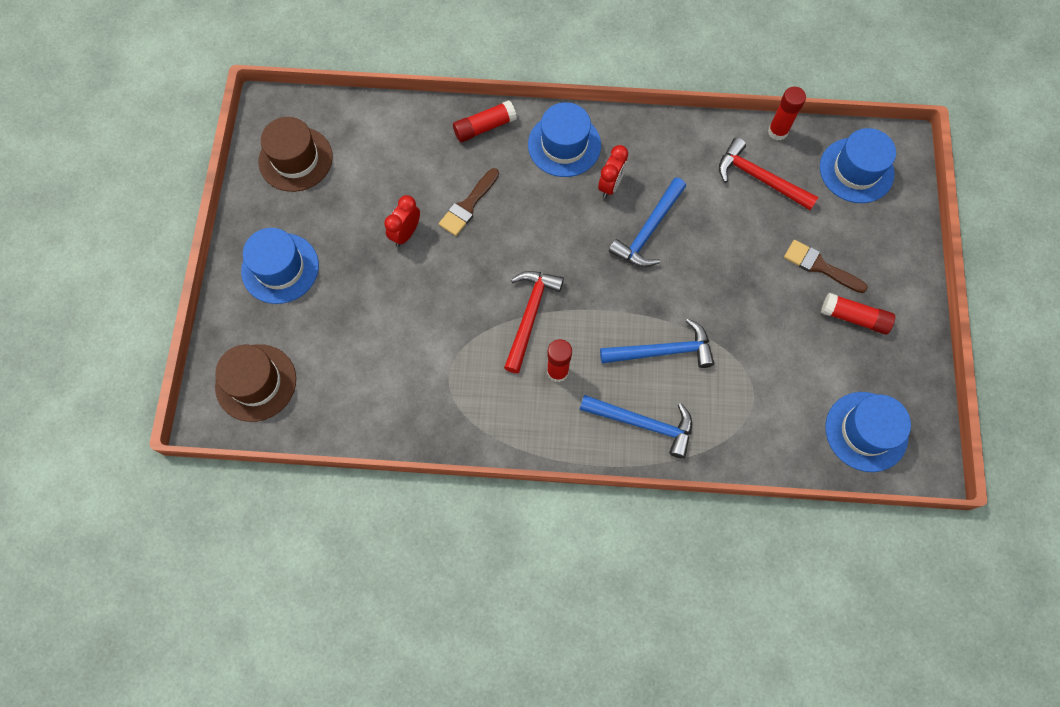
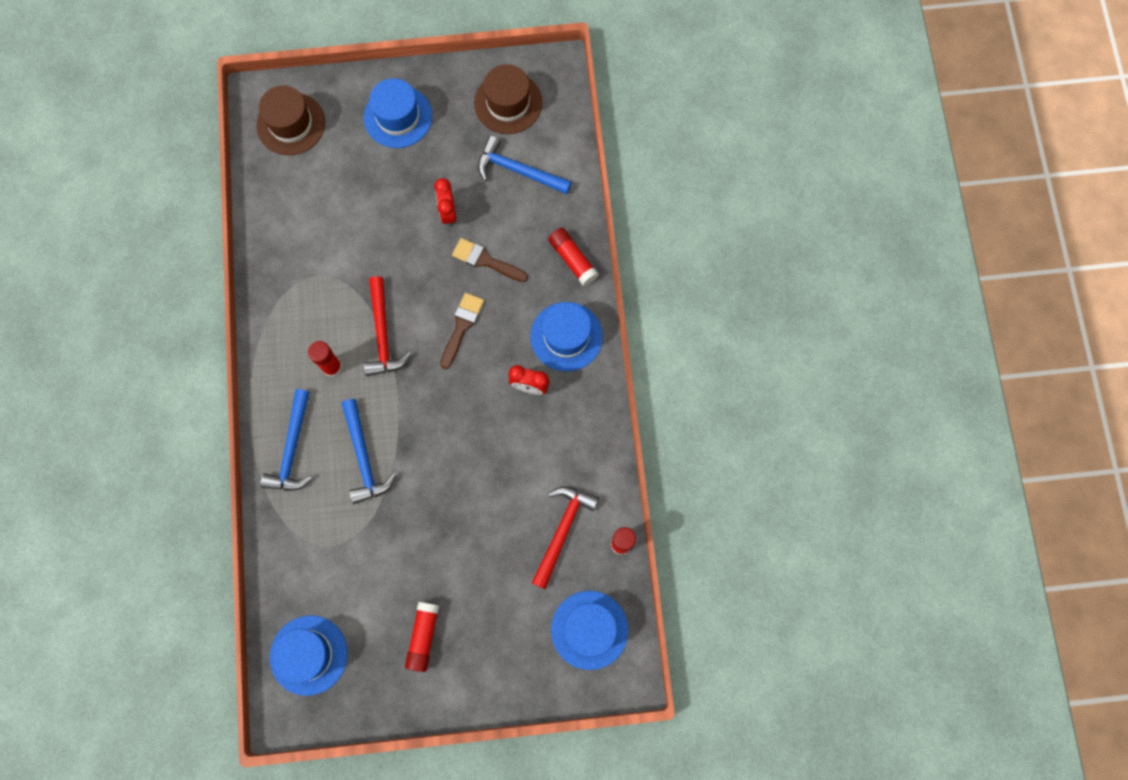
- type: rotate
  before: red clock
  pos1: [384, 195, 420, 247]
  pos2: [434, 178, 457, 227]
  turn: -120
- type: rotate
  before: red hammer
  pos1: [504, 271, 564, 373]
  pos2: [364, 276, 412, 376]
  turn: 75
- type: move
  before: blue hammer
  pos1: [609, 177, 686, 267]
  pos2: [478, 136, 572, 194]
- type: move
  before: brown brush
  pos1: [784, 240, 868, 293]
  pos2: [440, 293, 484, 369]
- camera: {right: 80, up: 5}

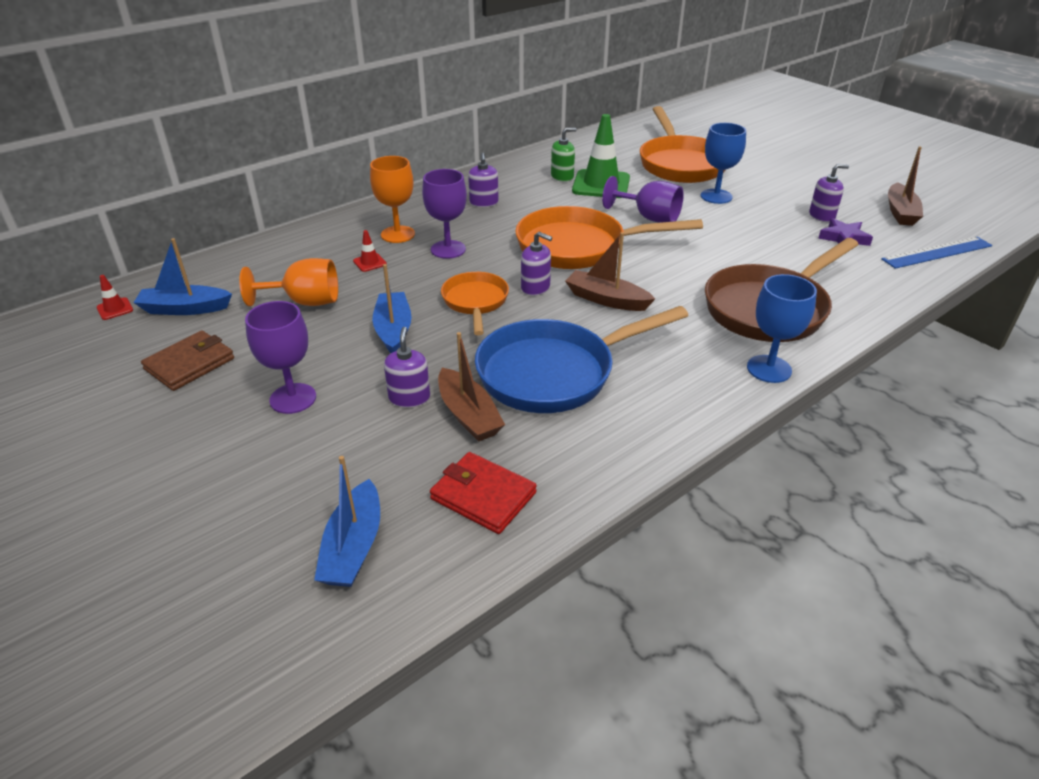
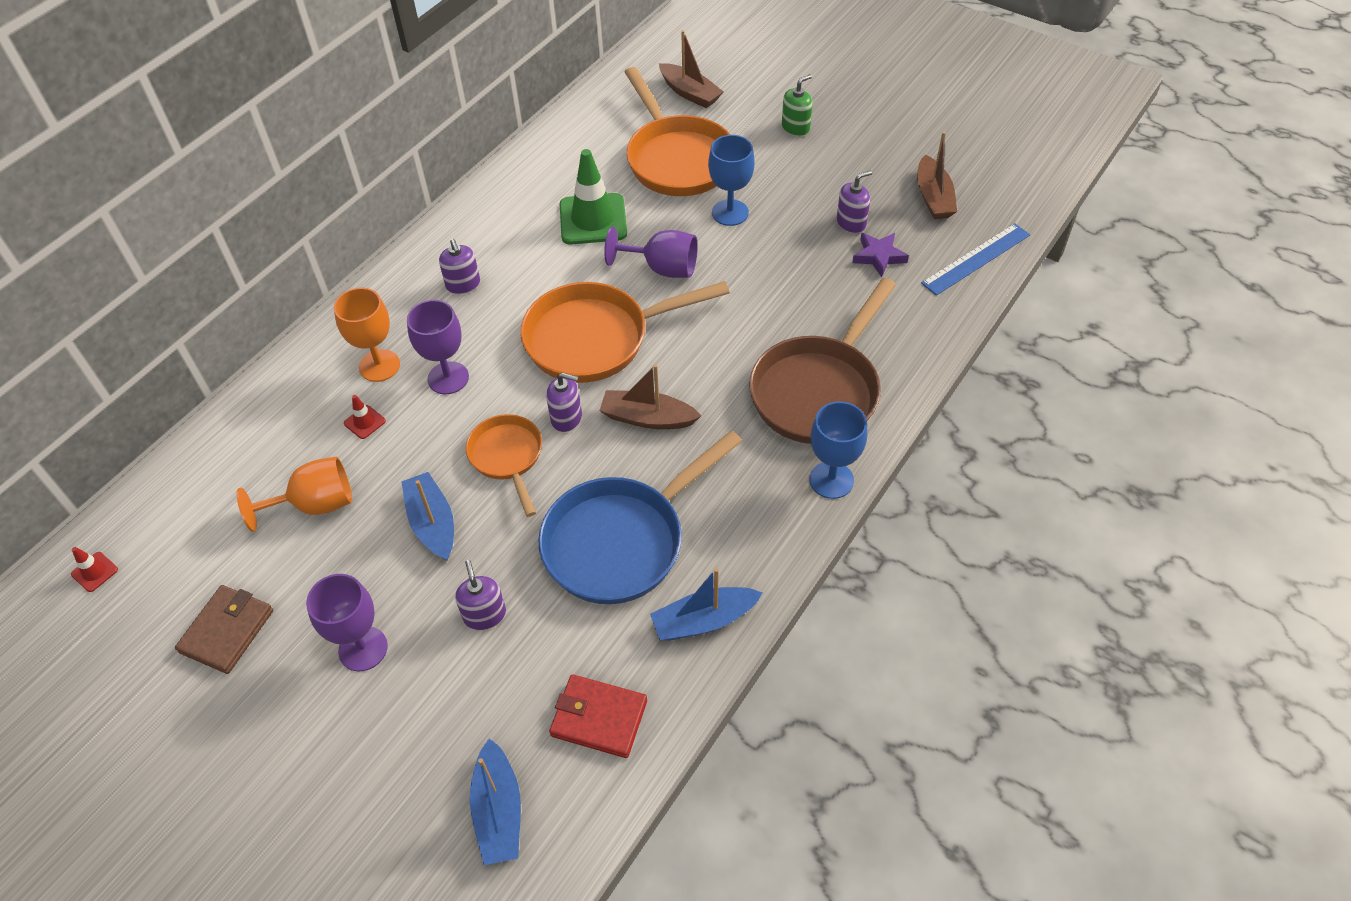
- type: move
  before: blue boat
  pos1: [133, 238, 232, 315]
  pos2: [650, 568, 762, 641]
- type: move
  before: brown boat
  pos1: [438, 332, 505, 441]
  pos2: [659, 30, 724, 108]
- type: move
  before: green soap dispenser
  pos1: [551, 128, 577, 182]
  pos2: [782, 74, 812, 136]
- camera: {right: -15, up: 15}

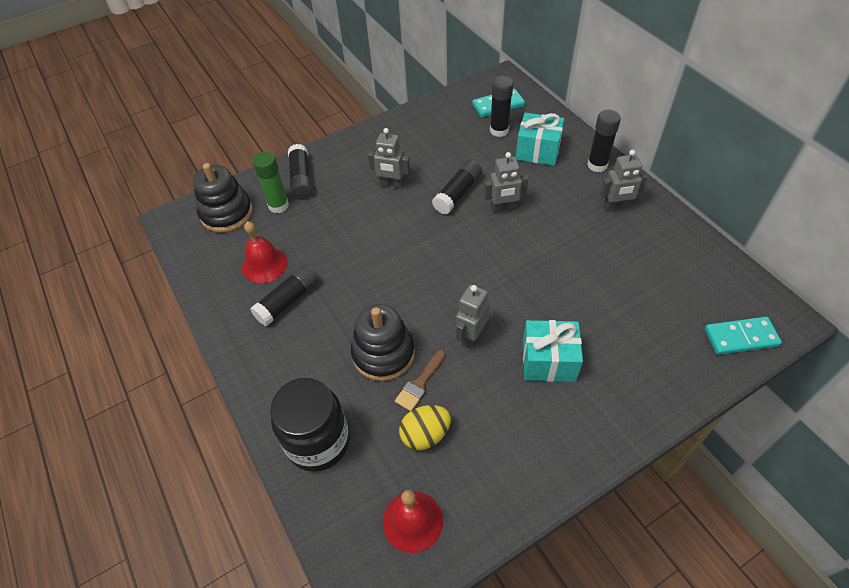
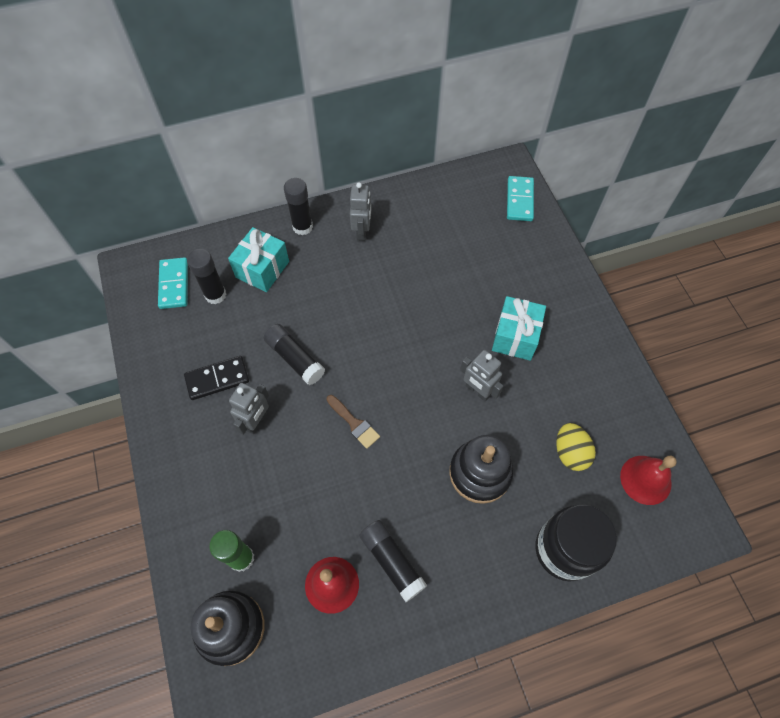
- type: delete
  before: black glue stick
  pos1: [288, 144, 312, 200]
- type: move
  before: brown brush
  pos1: [395, 350, 446, 411]
  pos2: [326, 395, 380, 449]
- type: delete
  before: grey robot
  pos1: [484, 152, 528, 214]
- type: insert
  after: black domino
  pos2: [184, 356, 249, 400]
- camera: {right: -80, up: 10}

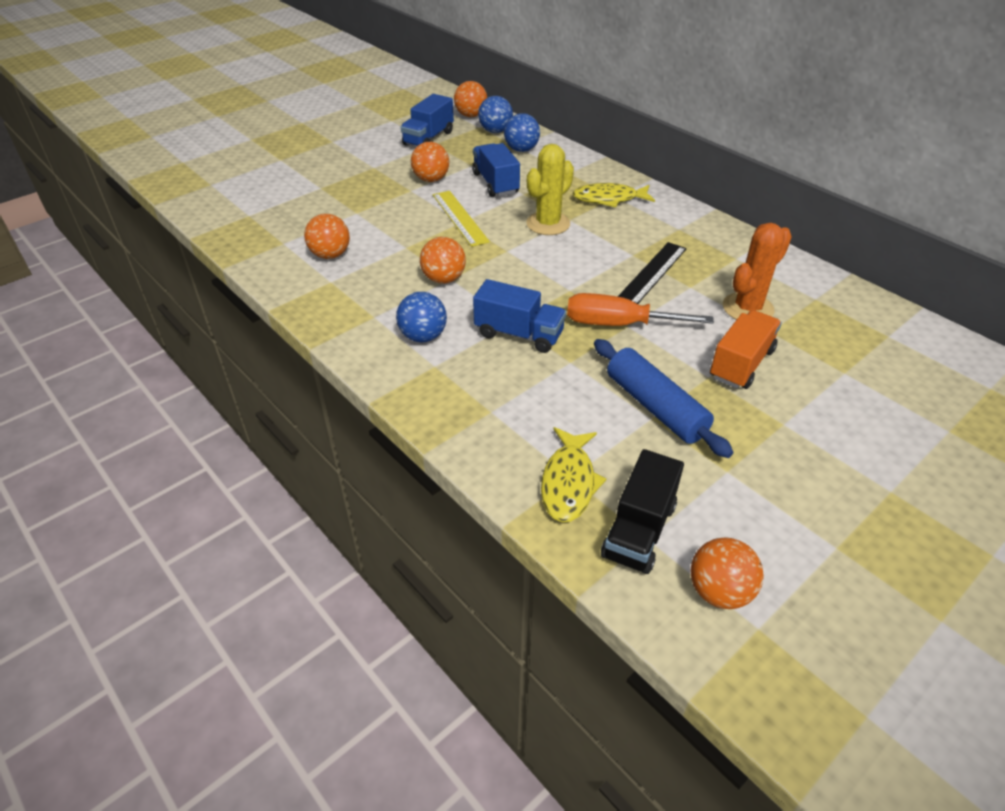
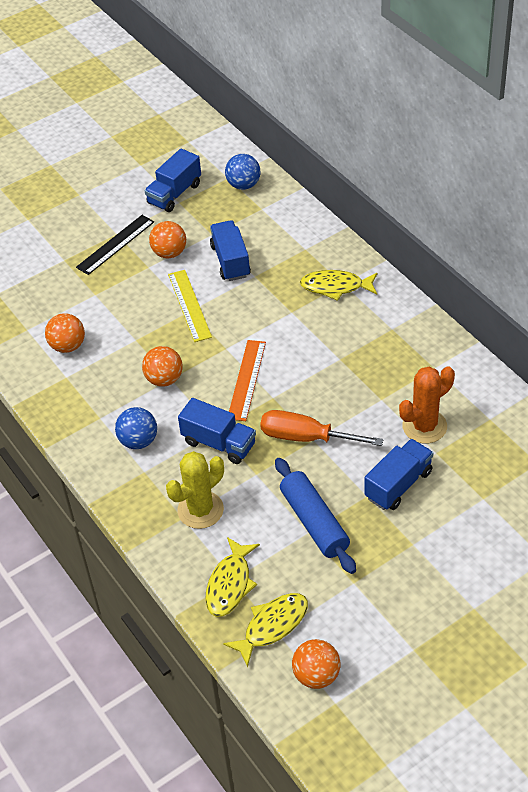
- type: delete
  before: orange ball
  pos1: [454, 81, 487, 117]
- type: delete
  before: blue ball
  pos1: [504, 113, 540, 152]
- type: move
  before: yellow cactus
  pos1: [526, 144, 574, 235]
  pos2: [166, 451, 224, 529]
- type: replace
  before: black truck
  after: yellow fish
  pos1: [601, 449, 684, 574]
  pos2: [223, 593, 308, 667]
- type: move
  before: black ruler
  pos1: [618, 242, 687, 304]
  pos2: [76, 215, 154, 275]
- type: recolor
  before: orange truck
  after: blue truck
  pos1: [710, 310, 782, 389]
  pos2: [364, 439, 433, 510]
- type: insert
  after: orange ruler
  pos2: [229, 340, 266, 421]
- camera: {right: 10, up: 5}

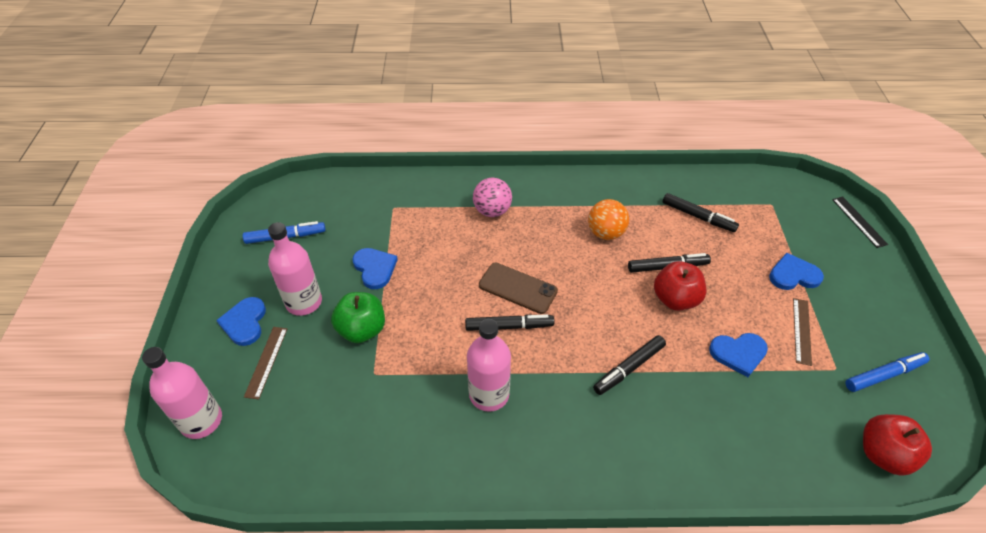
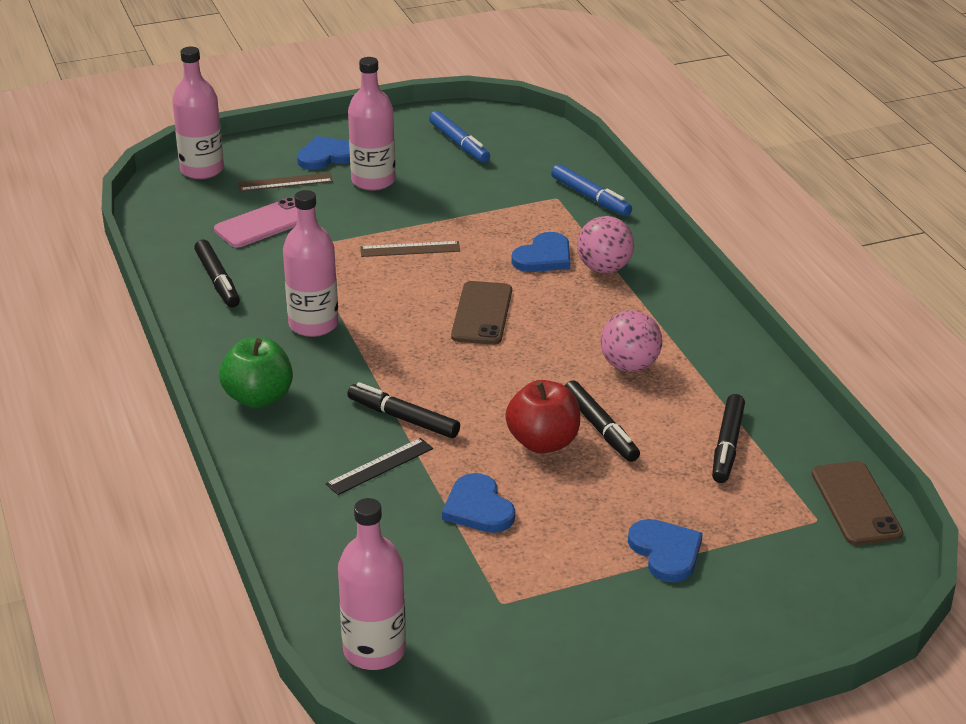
- type: move
  before: green apple
  pos1: [331, 292, 385, 343]
  pos2: [219, 337, 293, 408]
- type: move
  before: blue heart
  pos1: [352, 248, 398, 289]
  pos2: [512, 232, 570, 272]
- type: move
  before: black marker
  pos1: [465, 314, 554, 331]
  pos2: [194, 240, 240, 307]
- type: recolor
  before: orange ball
  after: pink ball
  pos1: [588, 199, 629, 240]
  pos2: [600, 310, 662, 372]
- type: move
  before: brown ruler
  pos1: [793, 298, 812, 366]
  pos2: [360, 241, 460, 257]
- type: move
  before: black ruler
  pos1: [832, 197, 888, 248]
  pos2: [326, 438, 433, 495]
- type: move
  before: blue marker
  pos1: [845, 352, 929, 392]
  pos2: [551, 164, 632, 216]
- type: replace
  before: red apple
  after: pink bottle
  pos1: [863, 414, 932, 476]
  pos2: [338, 498, 406, 670]
- type: insert
  after: pink phone
  pos2: [214, 197, 297, 248]
- type: insert
  after: brown phone
  pos2: [812, 461, 903, 545]
- camera: {right: 70, up: -15}

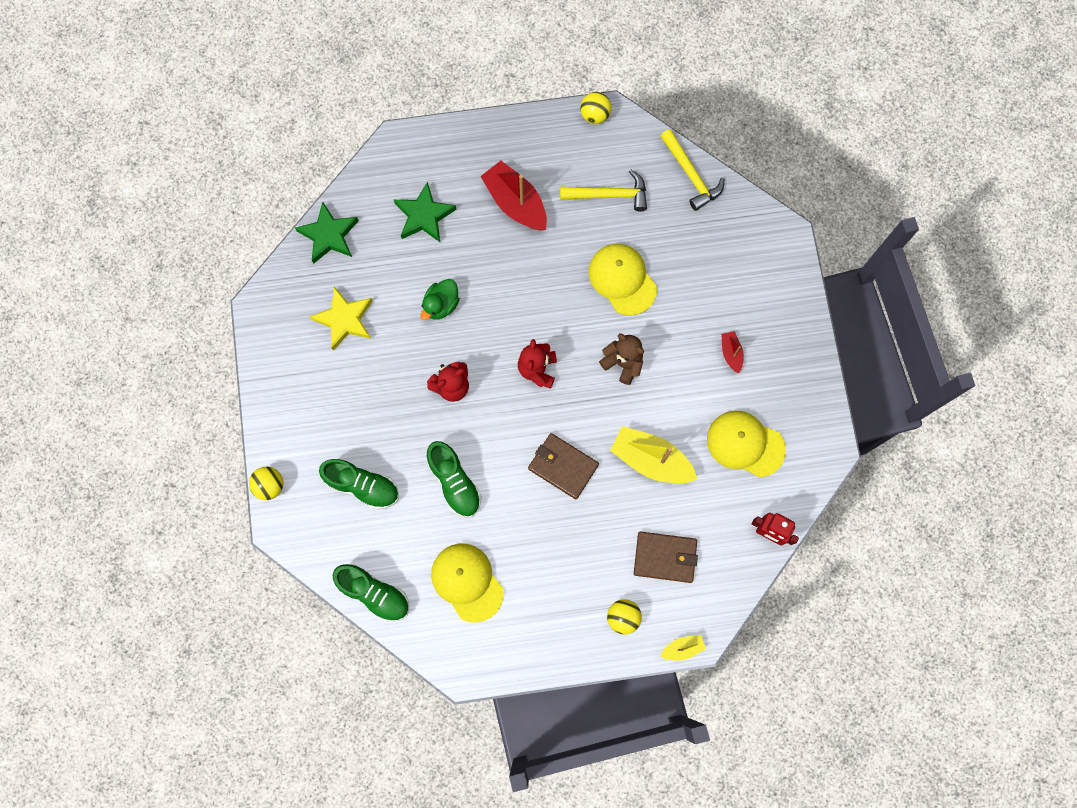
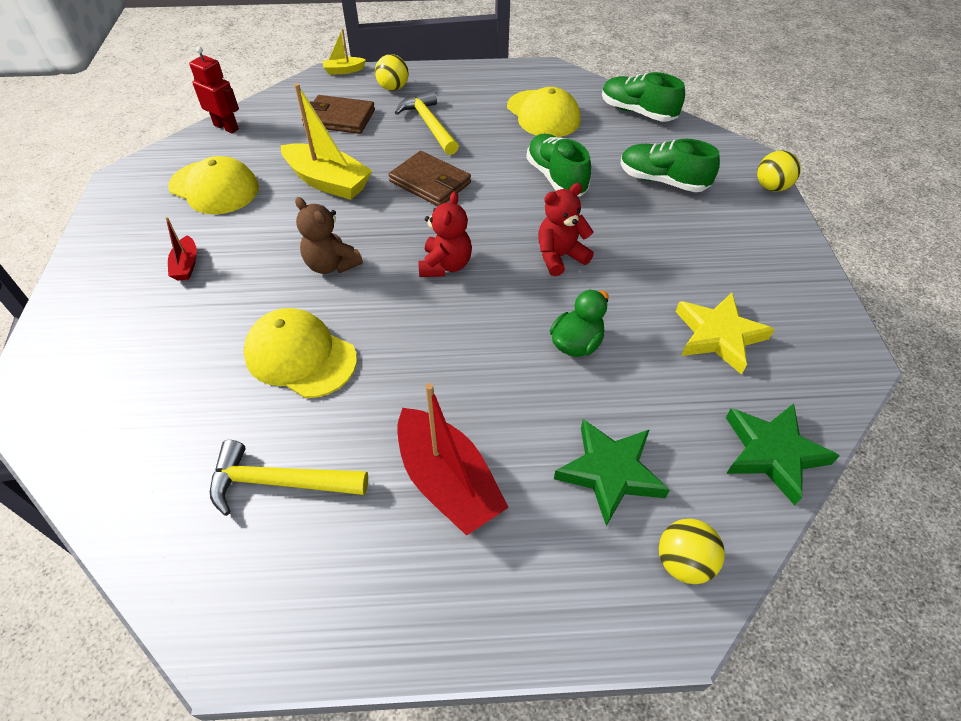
- type: move
  before: yellow ball
  pos1: [580, 92, 611, 124]
  pos2: [659, 519, 725, 584]
- type: rotate
  before: yellow cap
  pos1: [589, 244, 657, 316]
  pos2: [244, 308, 357, 398]
  turn: 150
- type: move
  before: yellow hammer
  pos1: [660, 129, 724, 211]
  pos2: [395, 90, 459, 155]
- camera: {right: -175, up: -25}

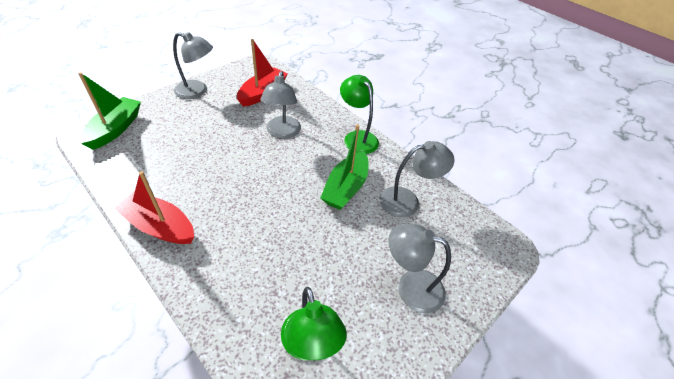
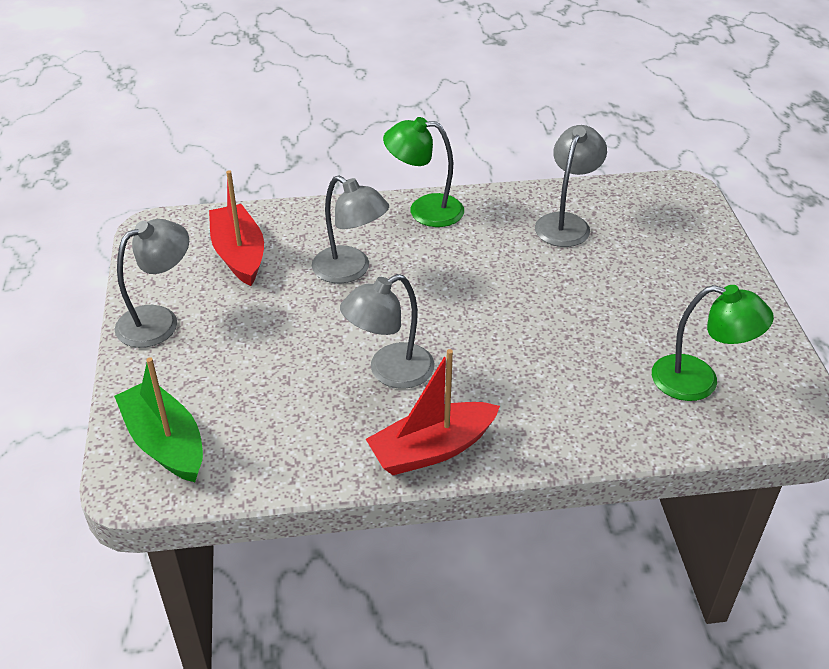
- type: delete
  before: green boat
  pos1: [320, 124, 369, 210]
- type: move
  before: grey lamp
  pos1: [389, 224, 451, 313]
  pos2: [340, 274, 435, 389]
- camera: {right: -50, up: -5}

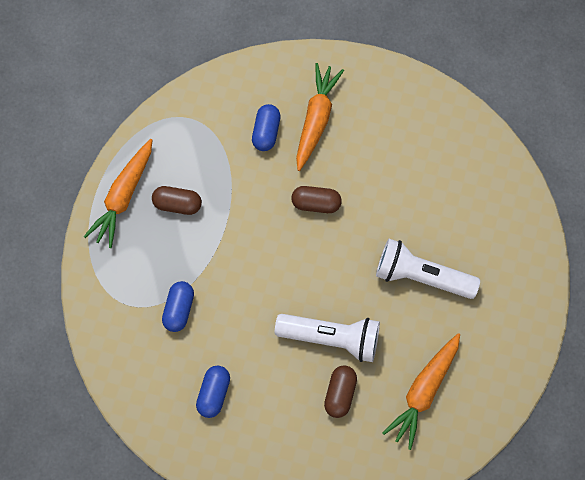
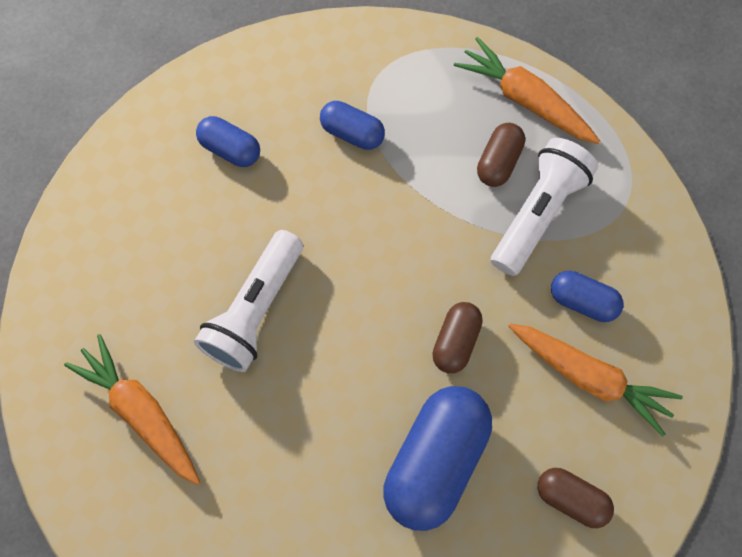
- type: move
  before: brown capsule
  pos1: [324, 365, 357, 418]
  pos2: [538, 468, 614, 528]
- type: move
  before: white flashlight
  pos1: [376, 239, 480, 299]
  pos2: [491, 138, 598, 276]
- type: insert
  after: blue capsule
  pos2: [383, 386, 492, 531]
- camera: {right: 105, up: 0}

